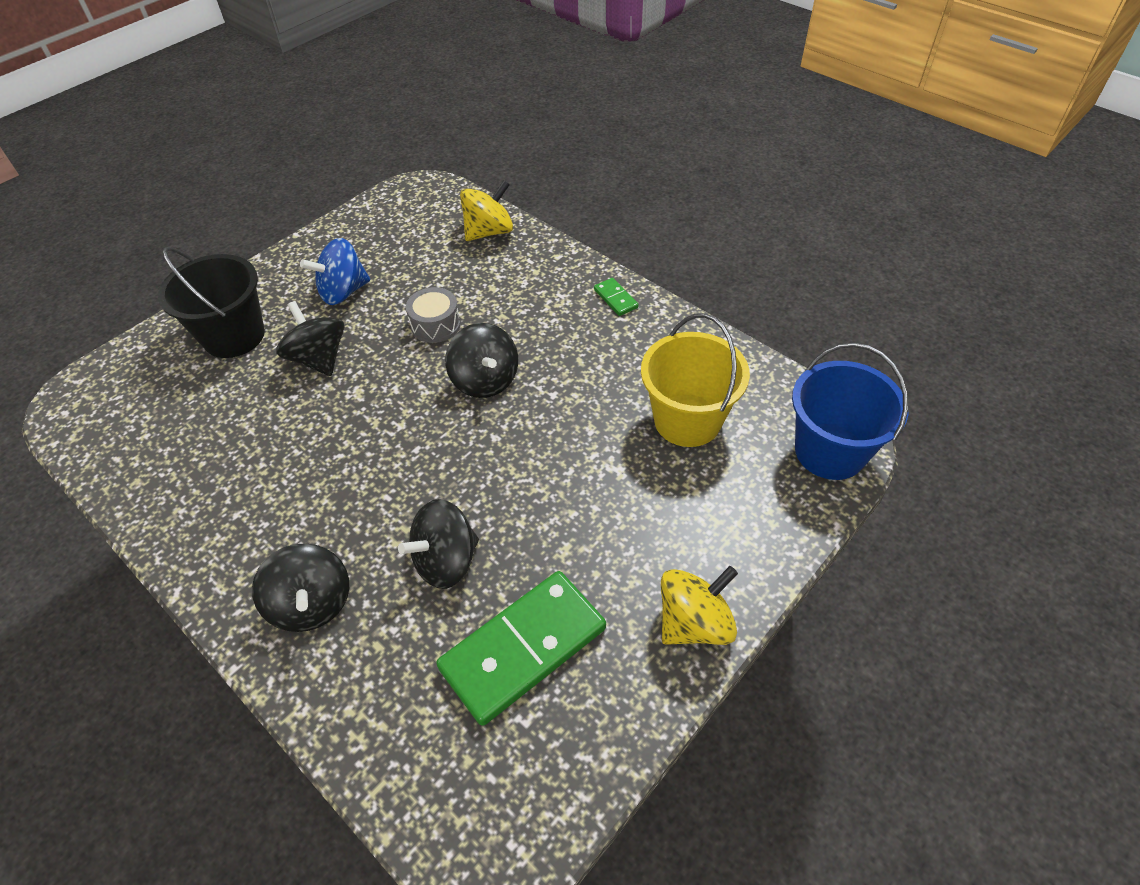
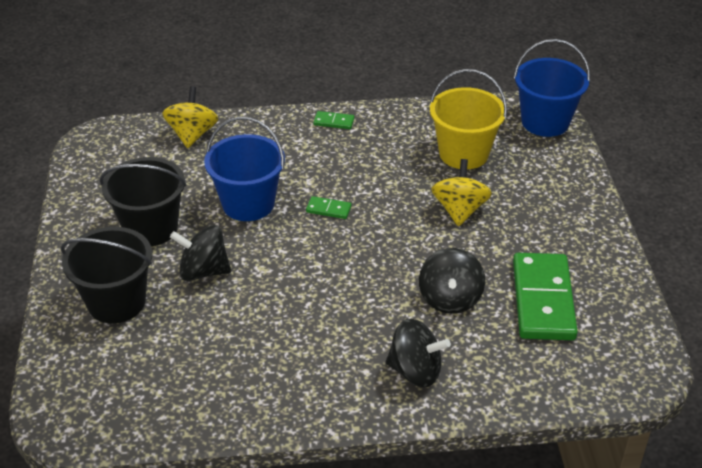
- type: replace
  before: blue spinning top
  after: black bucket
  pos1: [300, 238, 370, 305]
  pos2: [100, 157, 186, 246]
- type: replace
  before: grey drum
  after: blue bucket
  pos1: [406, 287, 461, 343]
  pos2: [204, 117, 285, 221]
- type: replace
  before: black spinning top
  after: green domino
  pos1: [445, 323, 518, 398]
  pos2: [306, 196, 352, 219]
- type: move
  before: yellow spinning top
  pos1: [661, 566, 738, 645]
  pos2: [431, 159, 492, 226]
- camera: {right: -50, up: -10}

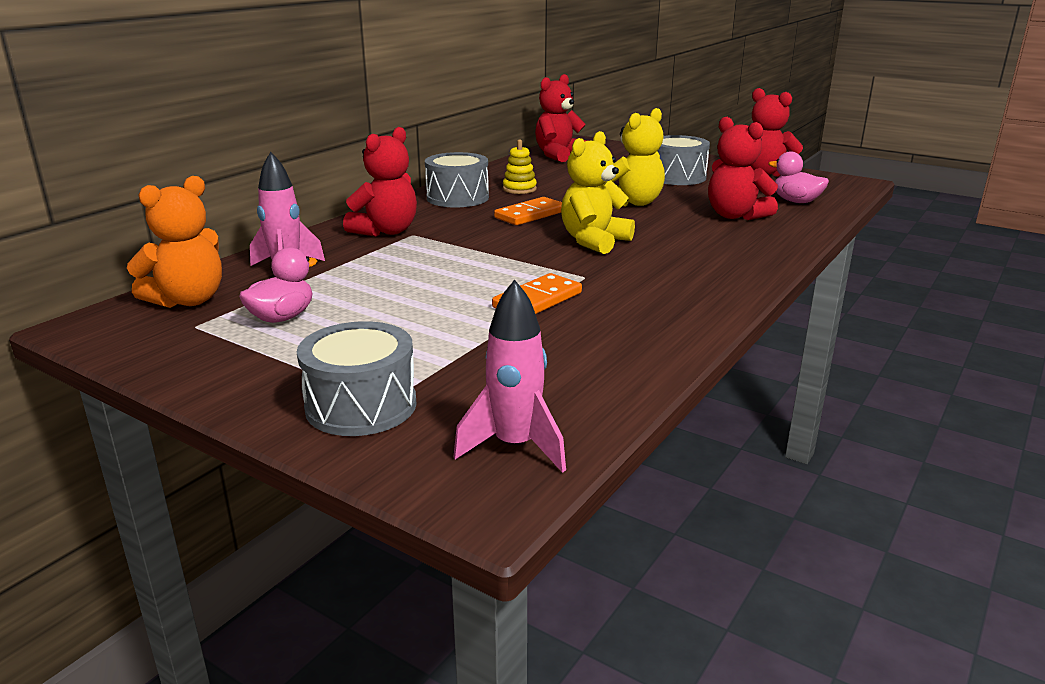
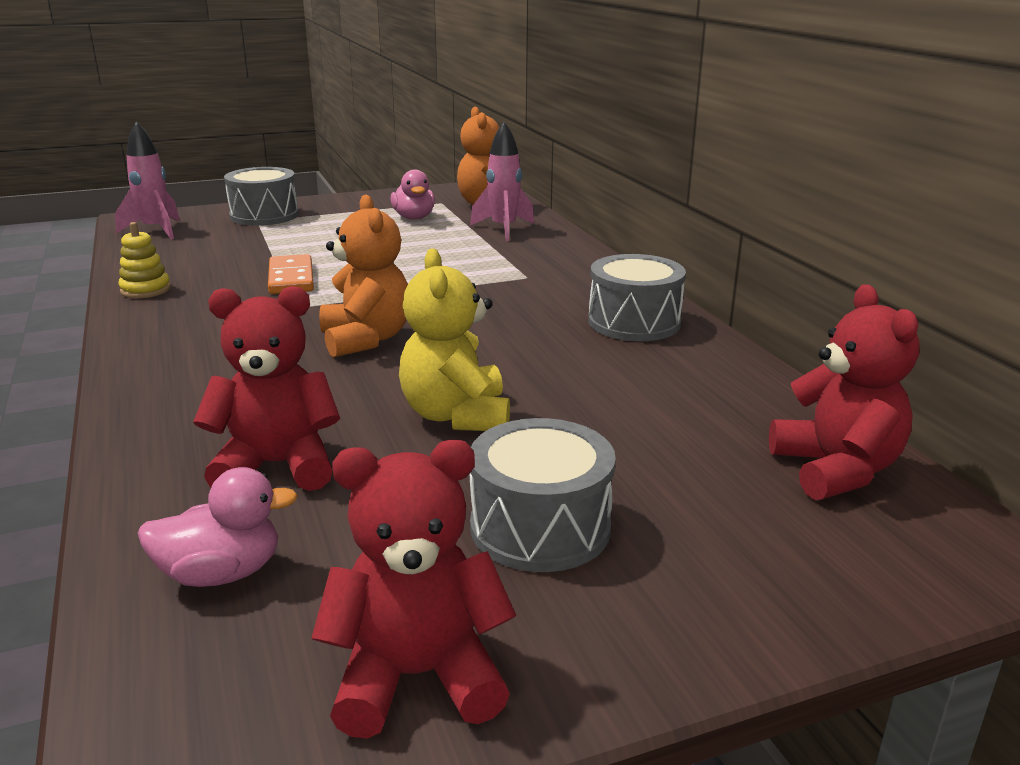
- type: delete
  before: red teddy bear
  pos1: [343, 127, 417, 237]
- type: delete
  before: orange domino
  pos1: [494, 197, 562, 225]
- type: move
  before: yellow stacking toy
  pos1: [503, 139, 537, 194]
  pos2: [118, 222, 171, 298]
- type: recolor
  before: yellow teddy bear
  after: orange teddy bear
  pos1: [561, 131, 635, 254]
  pos2: [319, 195, 408, 358]
- camera: {right: 125, up: 0}

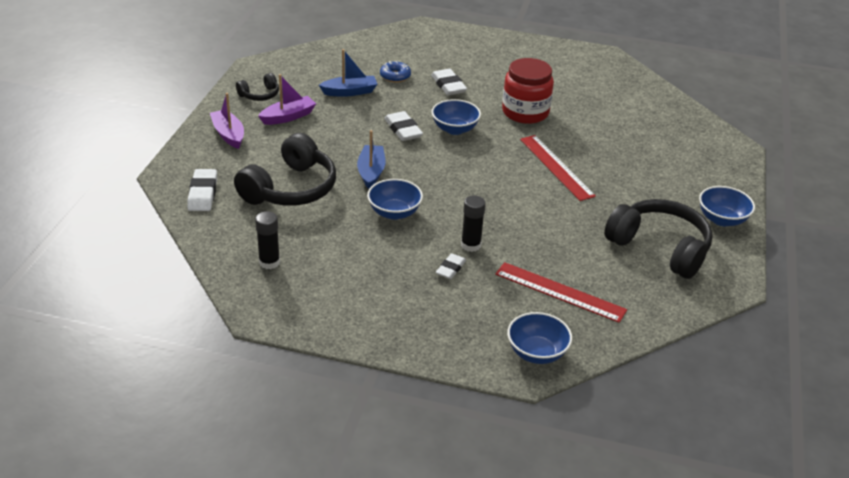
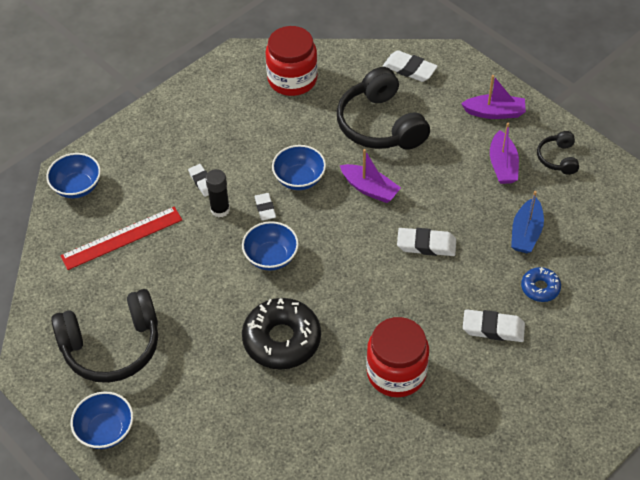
- type: replace
  before: black glue stick
  after: red jar
  pos1: [255, 211, 280, 269]
  pos2: [265, 26, 318, 96]
- type: recolor
  before: blue boat
  after: purple boat
  pos1: [357, 130, 386, 189]
  pos2: [340, 149, 401, 203]
- type: move
  before: blue bowl
  pos1: [431, 99, 481, 135]
  pos2: [242, 221, 299, 271]
- type: replace
  before: red ruler
  after: black donut
  pos1: [520, 135, 596, 201]
  pos2: [242, 298, 321, 370]
- type: insert
  after: white eraser
  pos2: [254, 193, 276, 220]
- camera: {right: 125, up: 15}

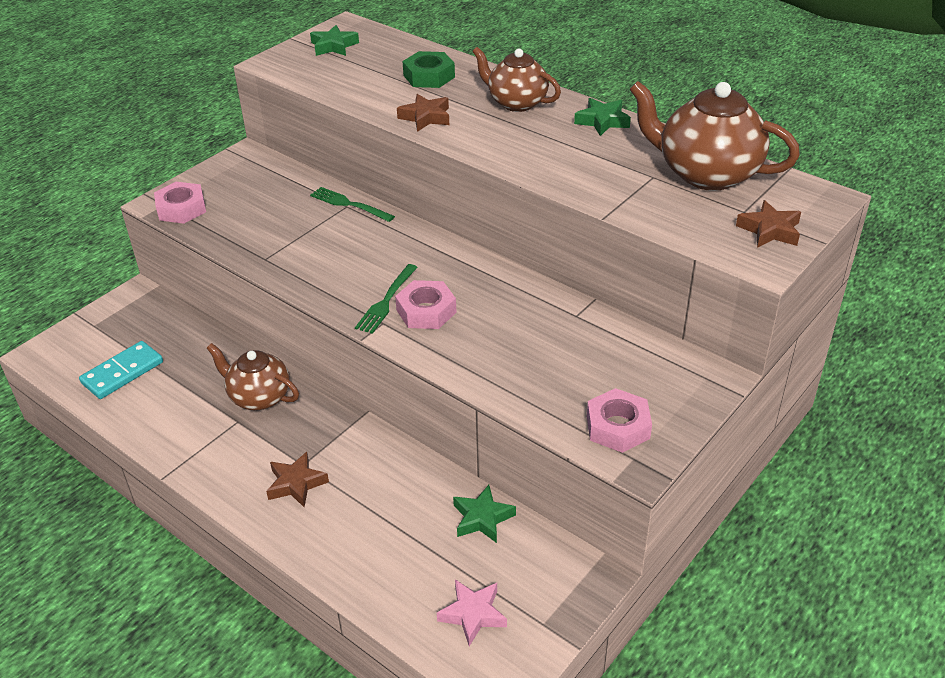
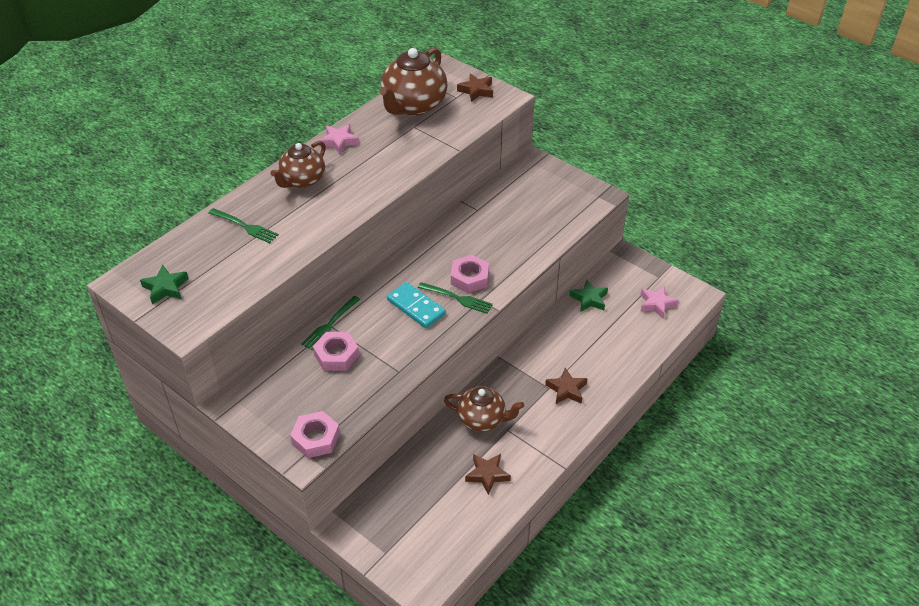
- type: move
  before: turquoise domino
  pos1: [79, 341, 163, 399]
  pos2: [387, 282, 446, 328]
- type: rotate
  before: brown teapot
  pos1: [206, 343, 299, 410]
  pos2: [444, 386, 524, 432]
  turn: -105
- type: move
  before: brown star
  pos1: [397, 94, 449, 132]
  pos2: [465, 454, 511, 495]
- type: replace
  before: green nut
  after: green fork
  pos1: [403, 51, 455, 88]
  pos2: [209, 208, 279, 243]
- type: recolor
  before: green star
  after: pink star
  pos1: [574, 98, 631, 136]
  pos2: [319, 124, 359, 154]
- type: move
  before: pink nut
  pos1: [587, 388, 652, 453]
  pos2: [313, 332, 359, 371]
- camera: {right: -90, up: 5}

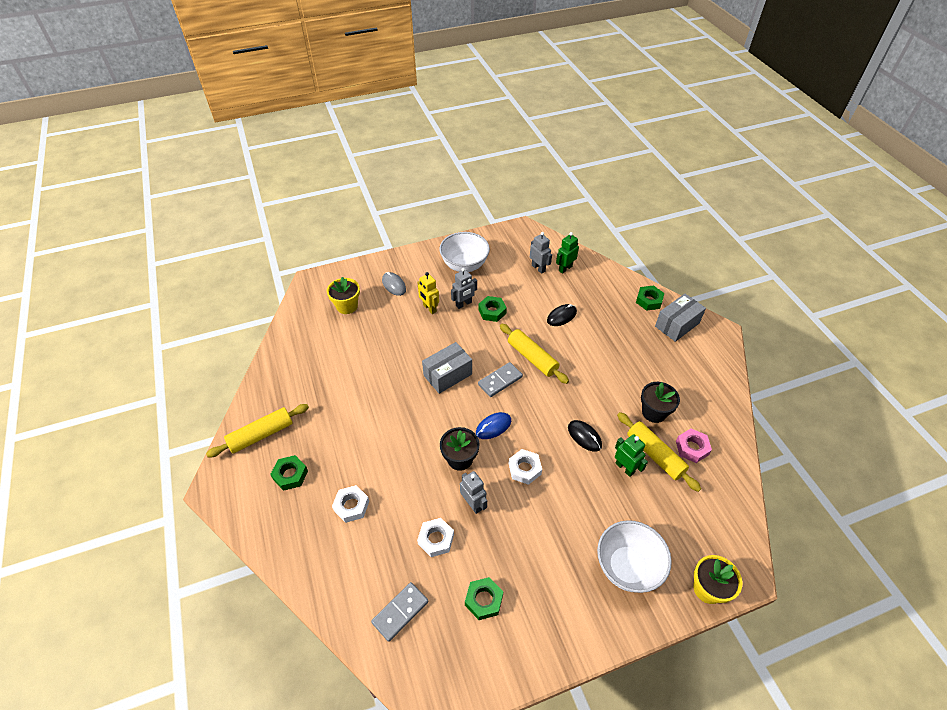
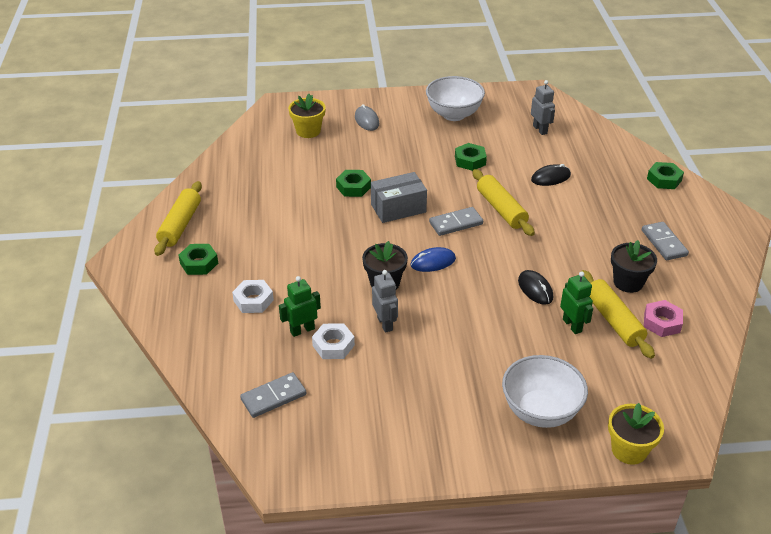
- type: rotate
  before: yellow rolling pin
  pos1: [206, 404, 309, 458]
  pos2: [154, 181, 202, 256]
  turn: -60
- type: delete
  before: yellow robot
  pos1: [417, 272, 439, 314]
- type: delete
  before: grey robot
  pos1: [451, 268, 477, 309]
- type: move
  before: green nut
  pos1: [465, 577, 503, 620]
  pos2: [336, 170, 371, 197]
- type: delete
  before: white nut
  pos1: [509, 449, 542, 485]
- type: move
  before: green robot
  pos1: [556, 232, 579, 274]
  pos2: [279, 276, 321, 337]
- type: delete
  before: grey box
  pos1: [655, 294, 706, 342]
- type: insert
  after: grey domino
  pos2: [642, 222, 689, 260]
- camera: {right: 15, up: -10}

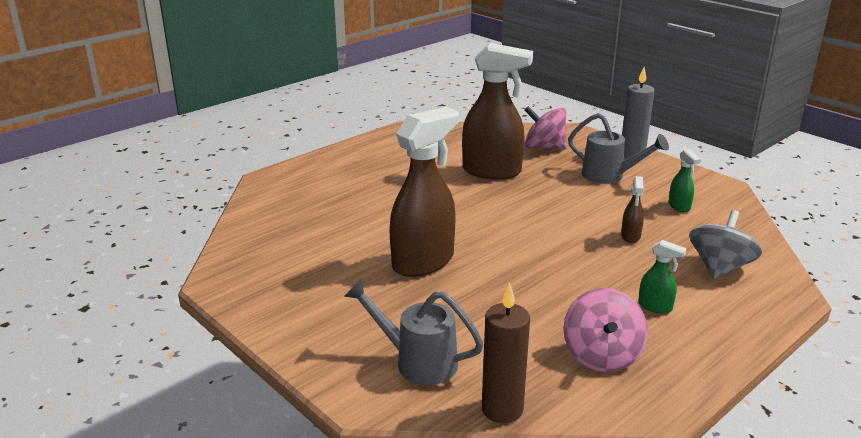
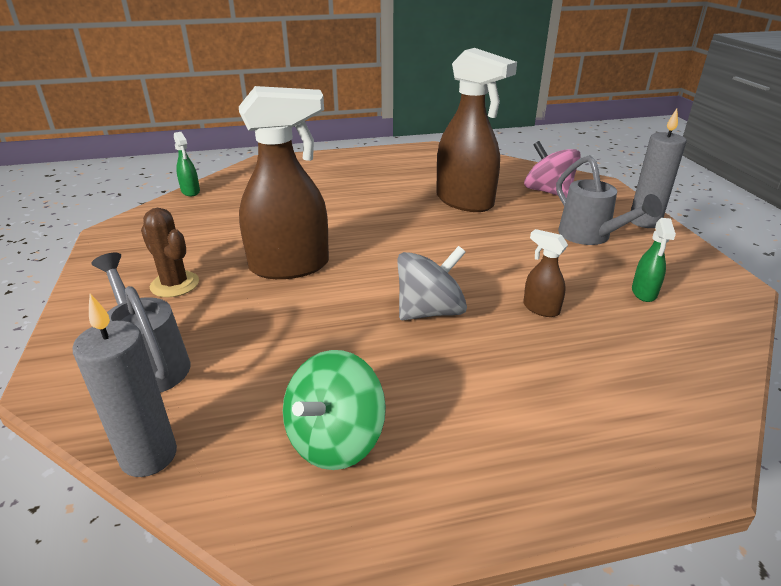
- type: recolor
  before: brown candle
  after: grey candle
  pos1: [482, 283, 530, 423]
  pos2: [72, 294, 177, 477]
- type: recolor
  before: pink spinning top
  after: green spinning top
  pos1: [564, 288, 648, 372]
  pos2: [283, 350, 386, 470]
- type: rotate
  before: brown spray bottle
  pos1: [621, 176, 644, 243]
  pos2: [523, 229, 568, 317]
  turn: 90
- type: move
  before: green spray bottle
  pos1: [638, 240, 687, 314]
  pos2: [174, 132, 200, 196]
- type: move
  before: grey spinning top
  pos1: [689, 210, 762, 280]
  pos2: [397, 246, 467, 320]
- type: insert
  after: brown cactus
  pos2: [141, 208, 199, 297]
- camera: {right: 30, up: 5}

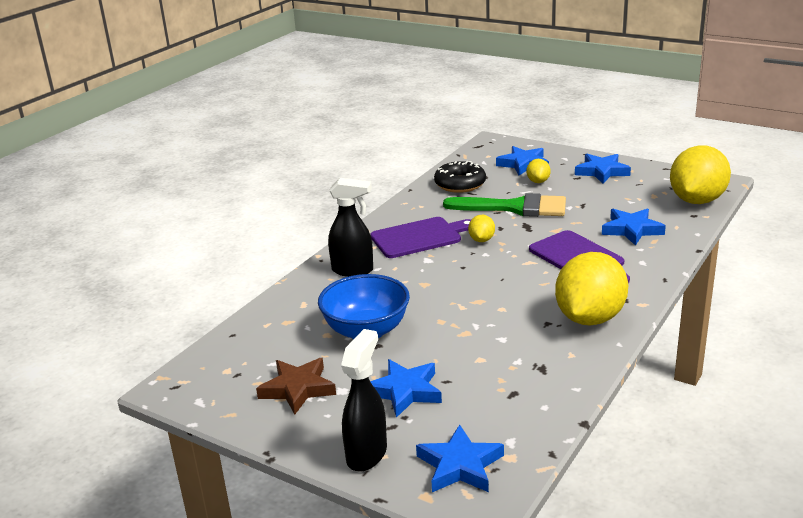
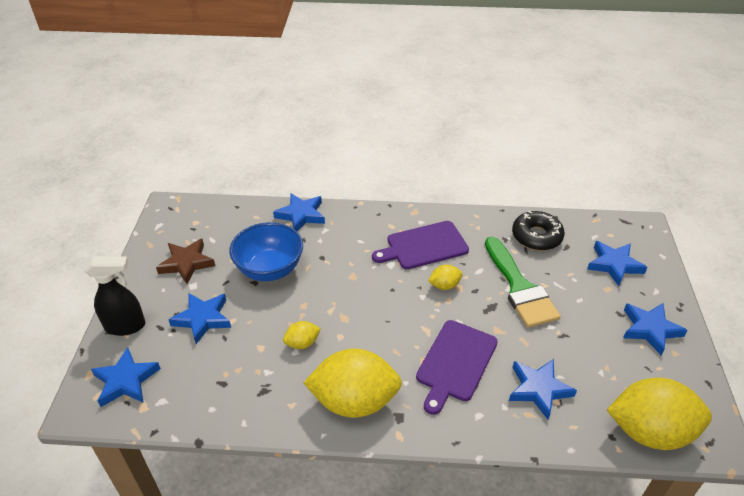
- type: delete
  before: black spray bottle
  pos1: [328, 178, 373, 277]
- type: rotate
  before: purple cutting board
  pos1: [370, 217, 471, 258]
  pos2: [372, 221, 469, 269]
  turn: 120
- type: move
  before: yellow lemon
  pos1: [526, 159, 551, 183]
  pos2: [283, 321, 321, 349]
- type: insert
  after: blue star
  pos2: [273, 193, 325, 231]
- camera: {right: 60, up: 15}

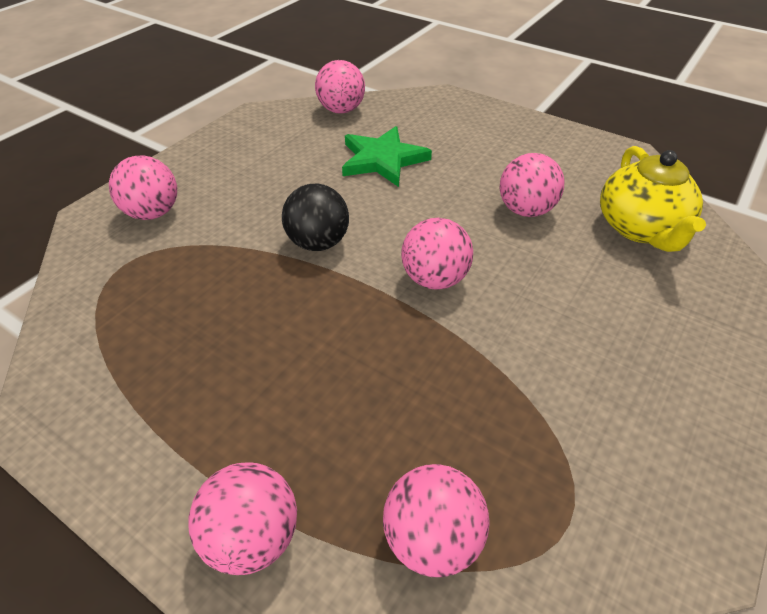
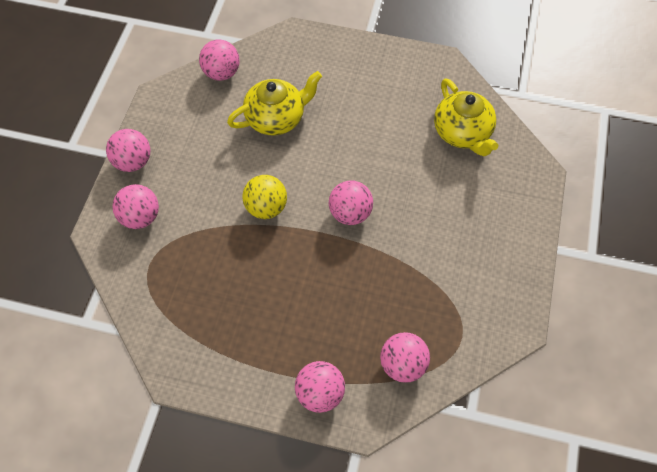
- type: recolor
  before: black ball
  after: yellow ball
  pos1: [282, 183, 349, 251]
  pos2: [242, 175, 287, 219]
- type: replace
  before: green star
  after: yellow teapot
  pos1: [342, 126, 432, 187]
  pos2: [227, 71, 322, 136]
- type: move
  before: pink ball
  pos1: [500, 153, 564, 217]
  pos2: [106, 129, 150, 172]
- camera: {right: -20, up: 15}

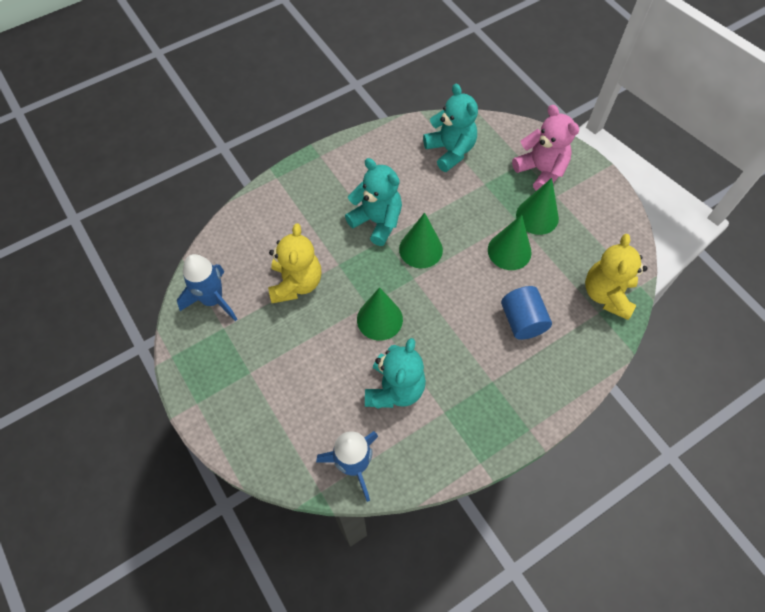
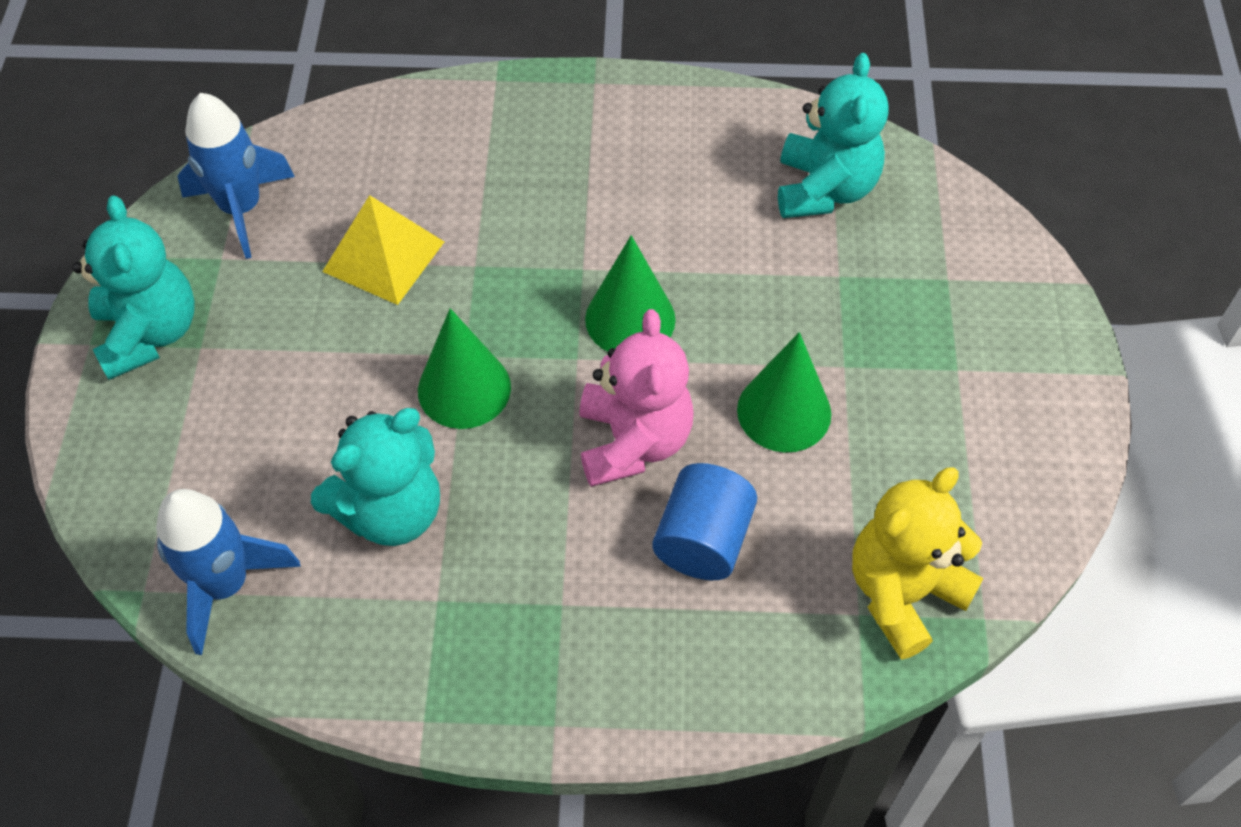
- type: replace
  before: yellow teddy bear
  after: yellow pyramid
  pos1: [268, 224, 321, 303]
  pos2: [322, 195, 444, 305]
- type: move
  before: turquoise teddy bear
  pos1: [345, 158, 402, 246]
  pos2: [72, 195, 195, 380]
- type: move
  before: pink teddy bear
  pos1: [512, 105, 579, 191]
  pos2: [579, 309, 694, 487]
- type: delete
  before: green cone
  pos1: [516, 178, 559, 235]
- camera: {right: 35, up: -5}

